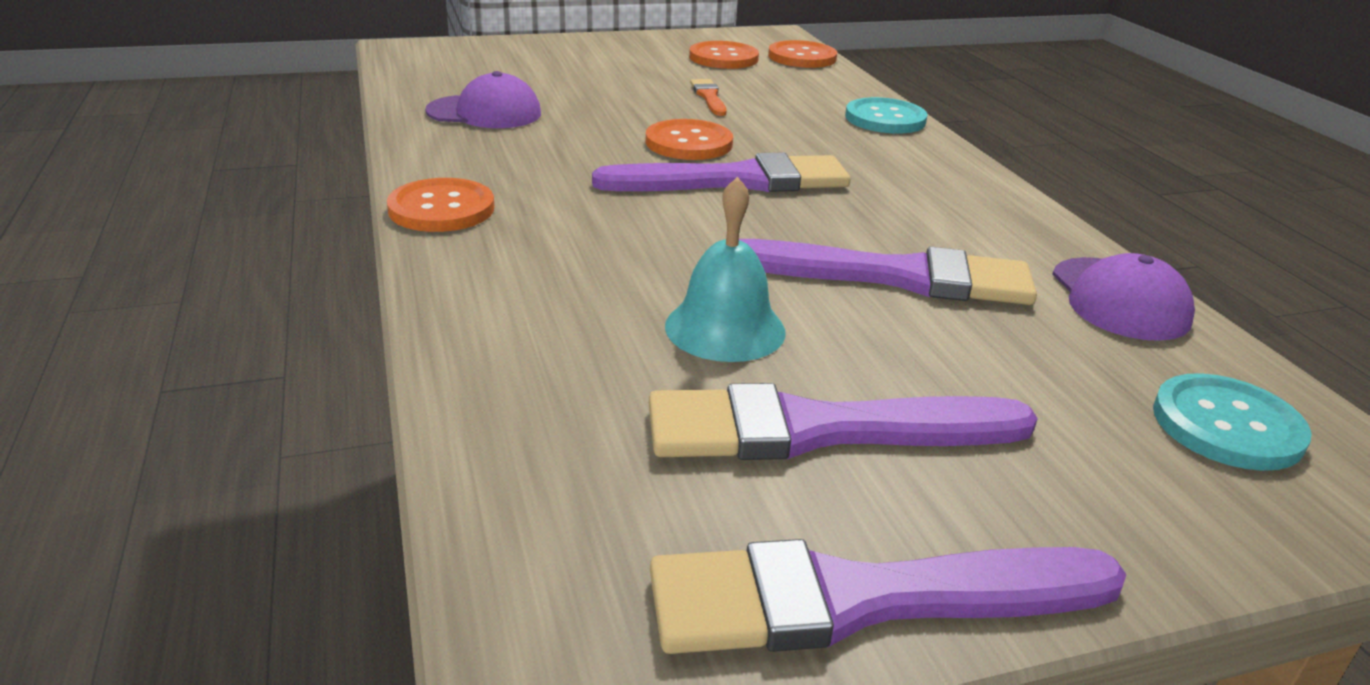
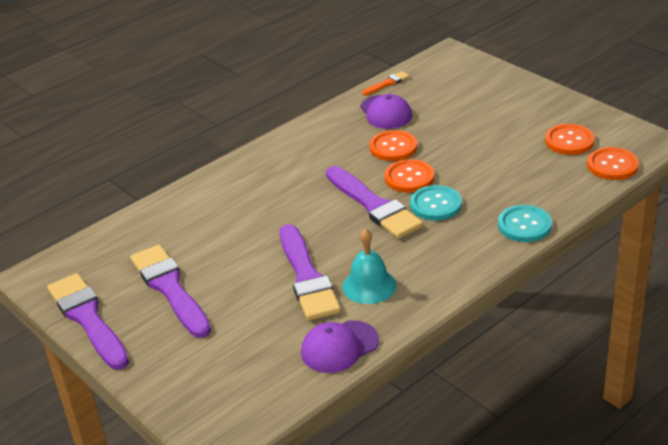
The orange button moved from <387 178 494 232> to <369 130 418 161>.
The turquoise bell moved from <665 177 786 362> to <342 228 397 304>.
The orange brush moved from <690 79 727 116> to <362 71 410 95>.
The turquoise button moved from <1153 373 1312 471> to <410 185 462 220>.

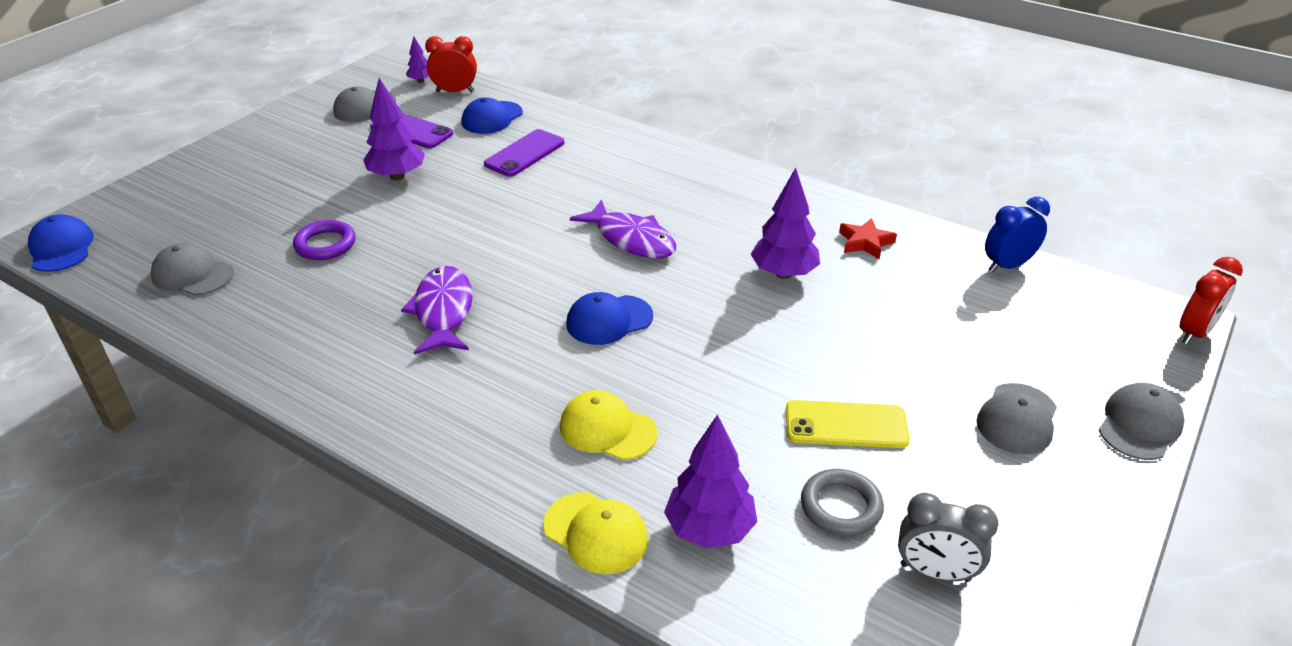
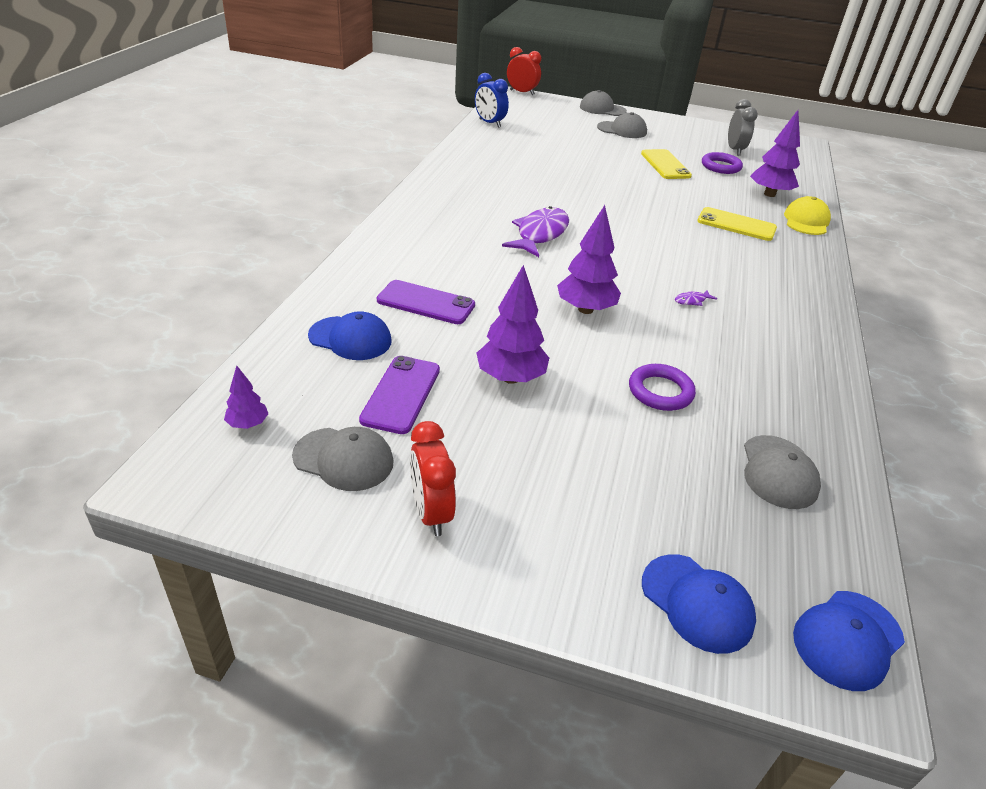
The red star at <839 218 897 259> disappeared.
The red clock moved from <425 36 477 92> to <410 421 456 536>.
The blue cap moved from <566 292 653 345> to <642 554 756 654>.
The purple tree moved from <751 168 820 279> to <557 205 621 314>.
The yellow cap at <560 390 657 460> was replaced by the yellow phone at <698 207 777 241>.
The grey ring at <801 469 884 536> became the purple ring at <702 152 743 174>.
The purple fish at <401 266 473 355> changed to 0.41 times the size.

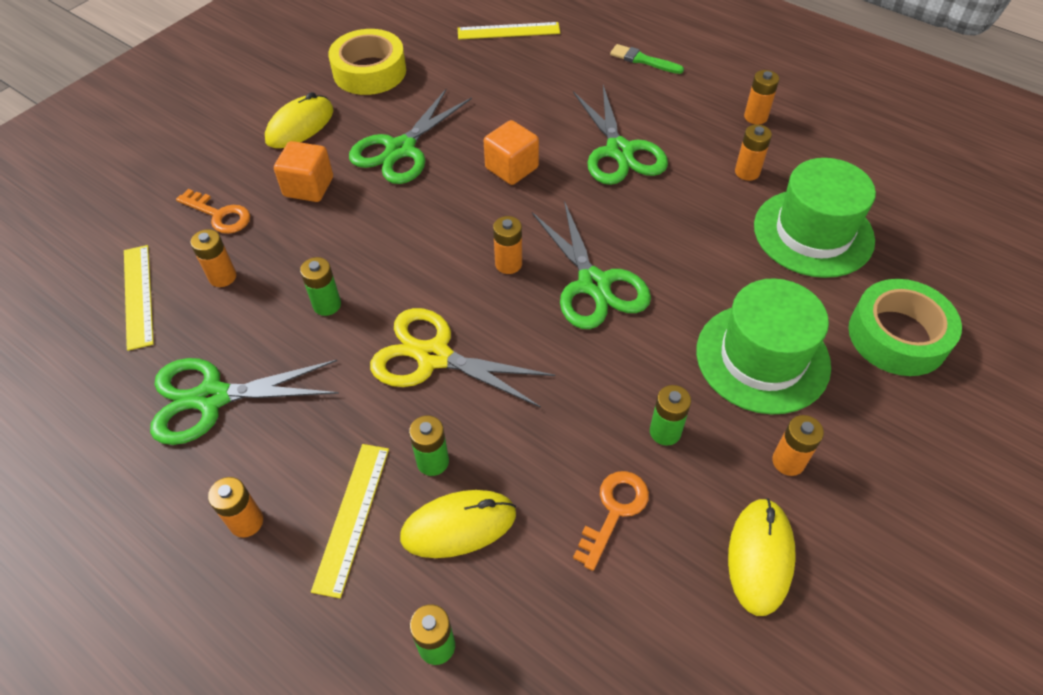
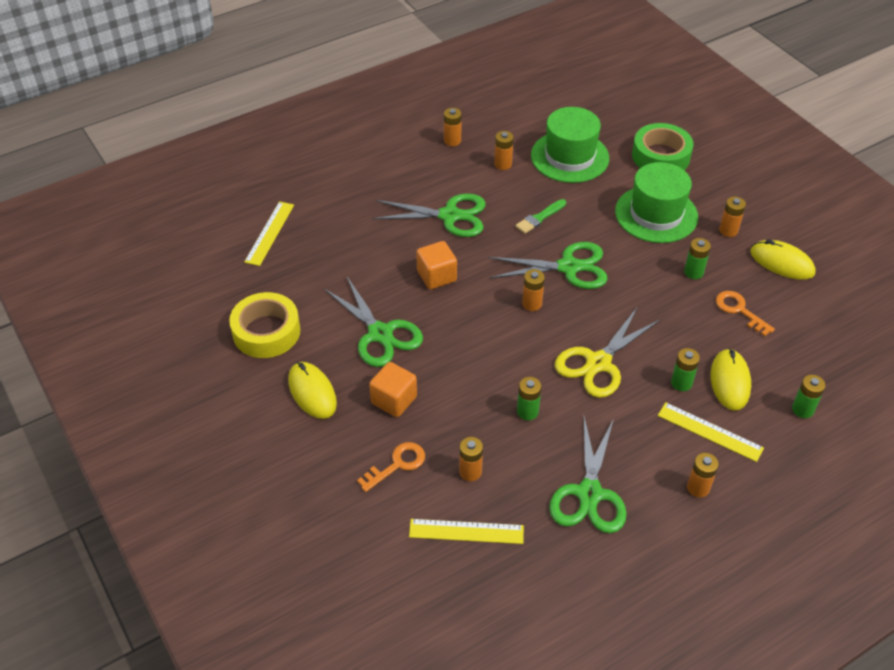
The green brush moved from <610 44 684 74> to <515 199 566 234>.

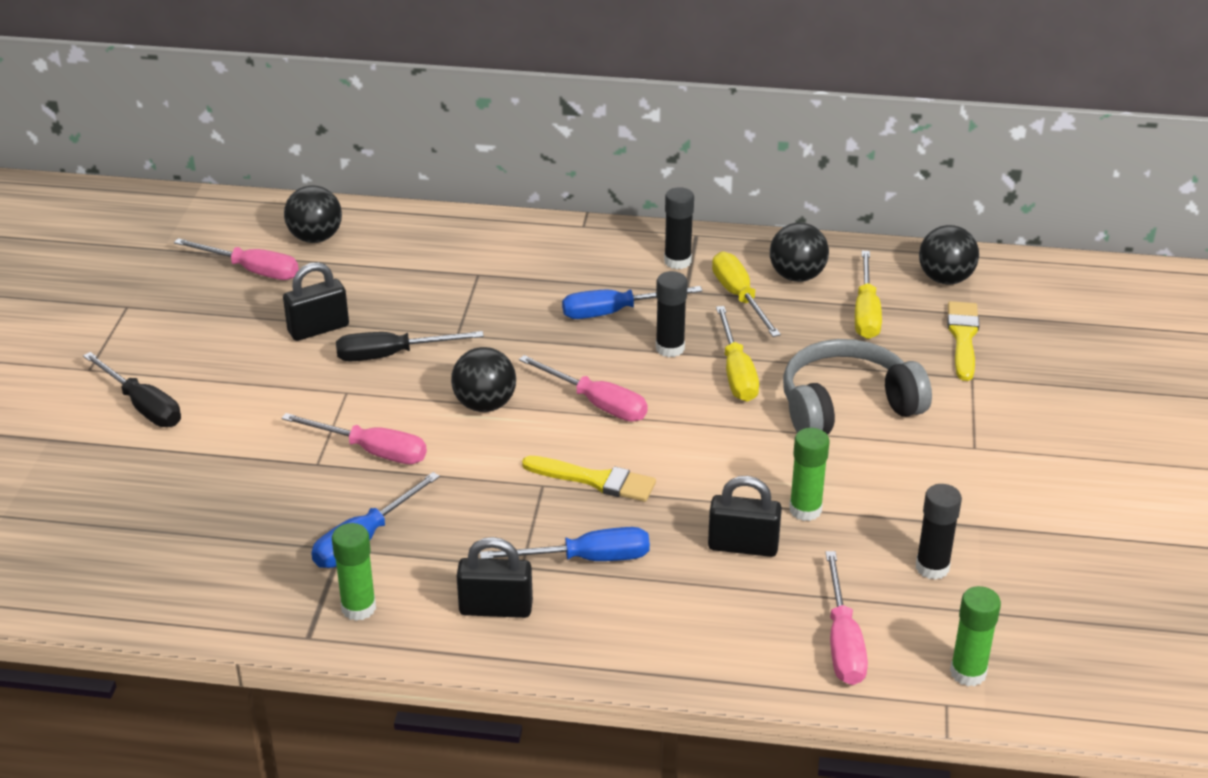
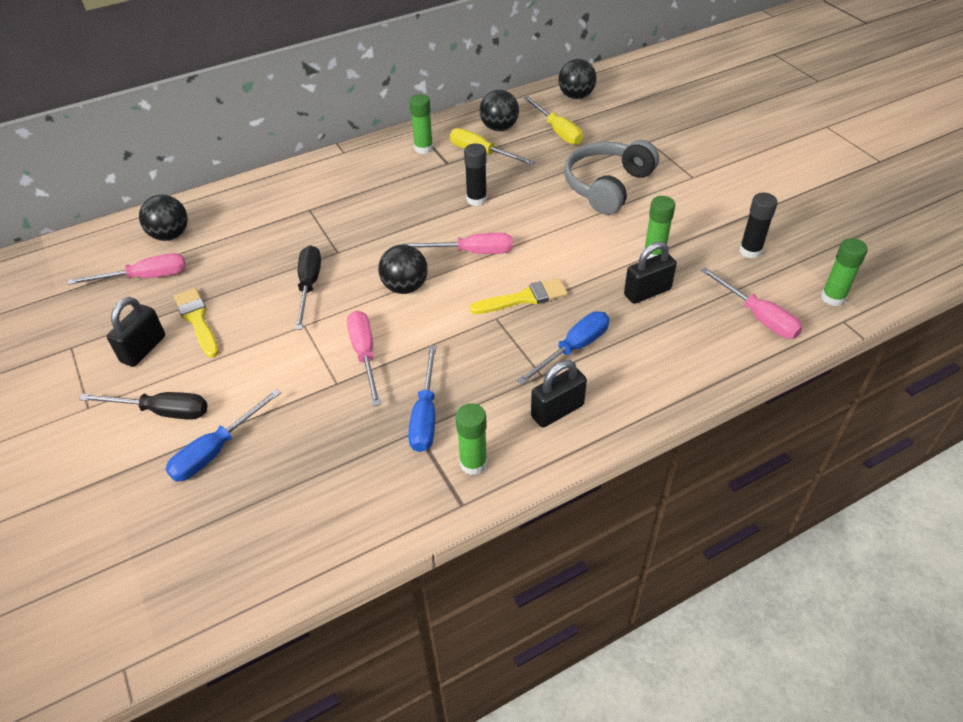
The yellow screwdriver at <716 306 759 402> disappeared.
The black padlock moved from <283 262 349 341> to <107 297 165 367>.
The blue screwdriver moved from <562 286 703 319> to <165 389 281 482>.
The yellow brush moved from <947 301 980 381> to <174 288 219 358>.
The black glue stick at <664 187 694 269> became the green glue stick at <409 94 433 154>.
The pink screwdriver at <281 413 427 464> turned 90 degrees counterclockwise.
The black screwdriver at <336 331 484 362> turned 135 degrees clockwise.

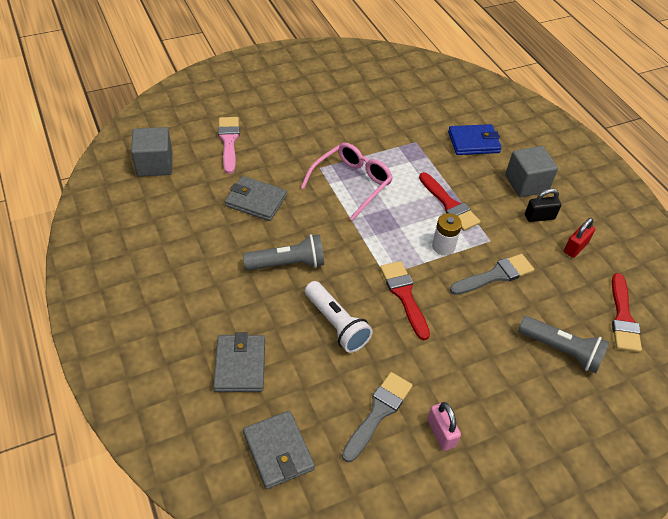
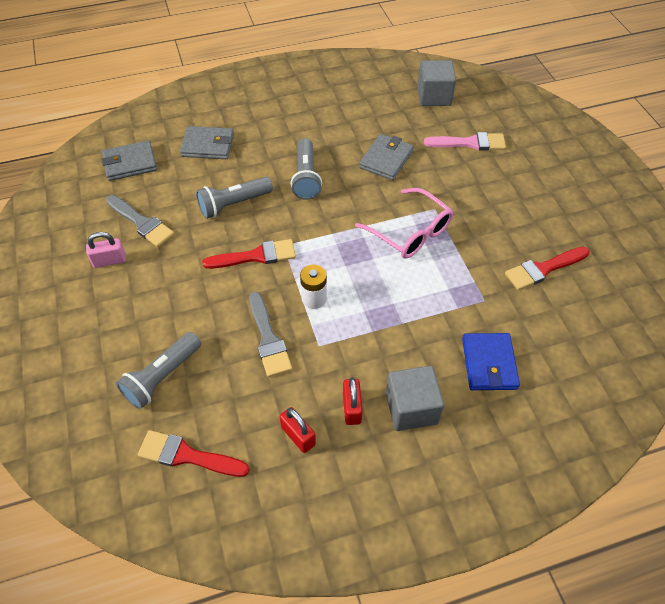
The red brush moved from <419 172 481 231> to <505 247 590 290>.
The white flashlight at <305 281 373 353> became the grey flashlight at <196 177 273 219>.
The black padlock at <525 188 561 222> became the red padlock at <343 377 363 425>.

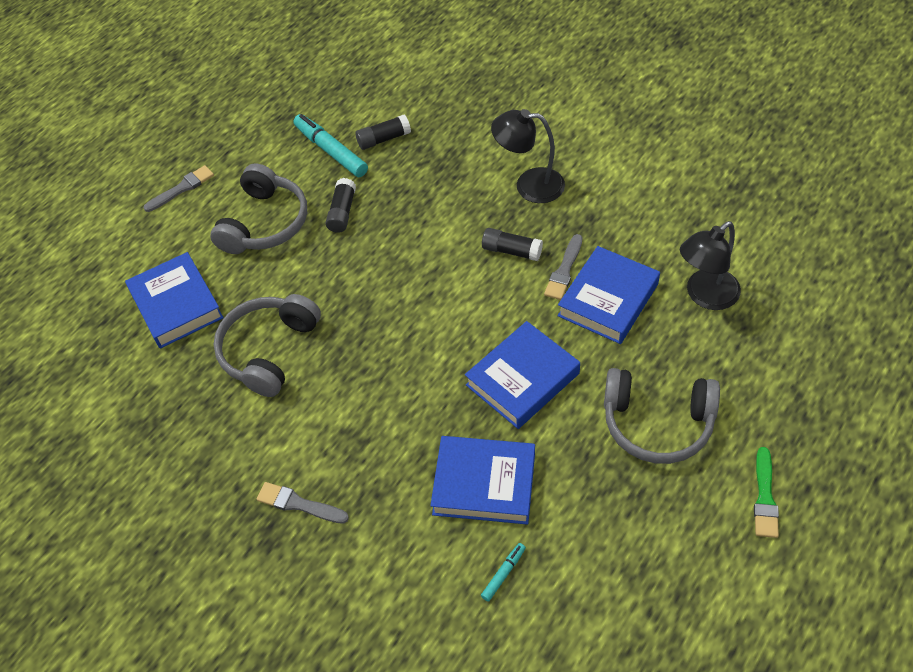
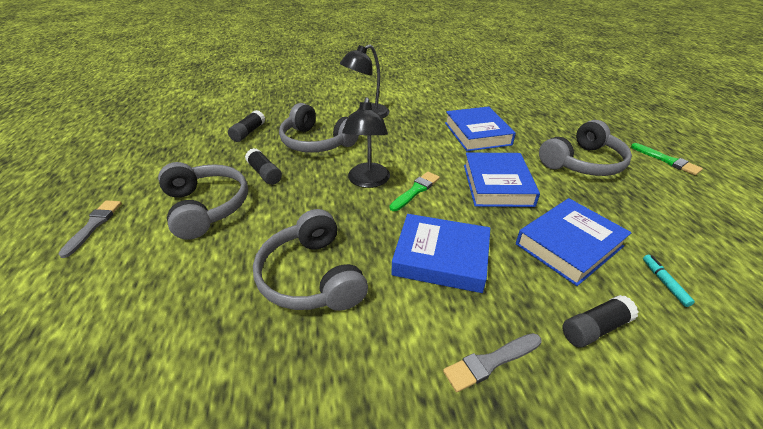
The turquoise marker at <294 114 368 177> disappeared.
The grey brush at <544 234 582 300> disappeared.
The grey headphones at <279 103 359 153> appeared.
The green brush at <390 172 440 211> appeared.
The blue book moved from <125 252 224 349> to <391 214 490 293>.
The black glue stick moved from <482 228 543 261> to <562 295 638 348>.
The black lamp moved from <680 221 741 310> to <342 97 390 188>.

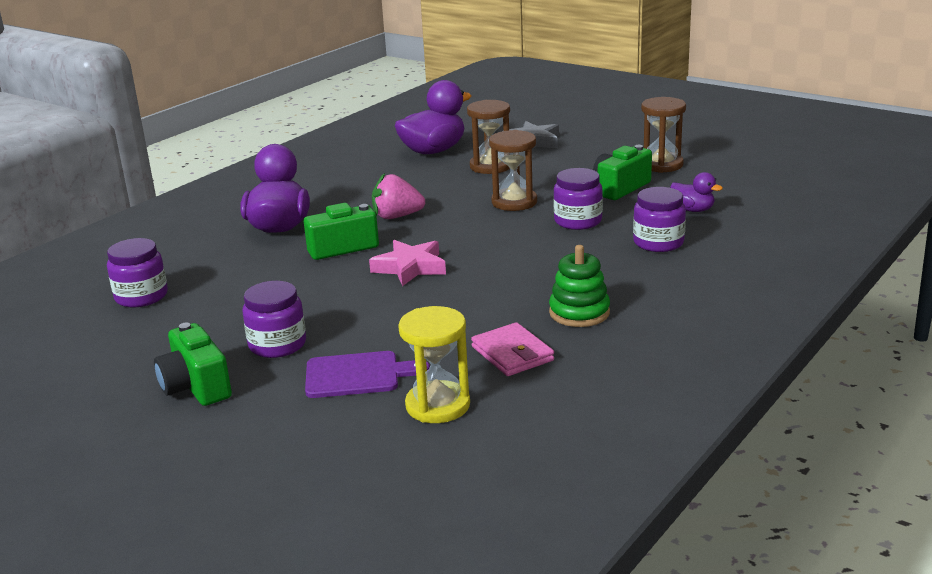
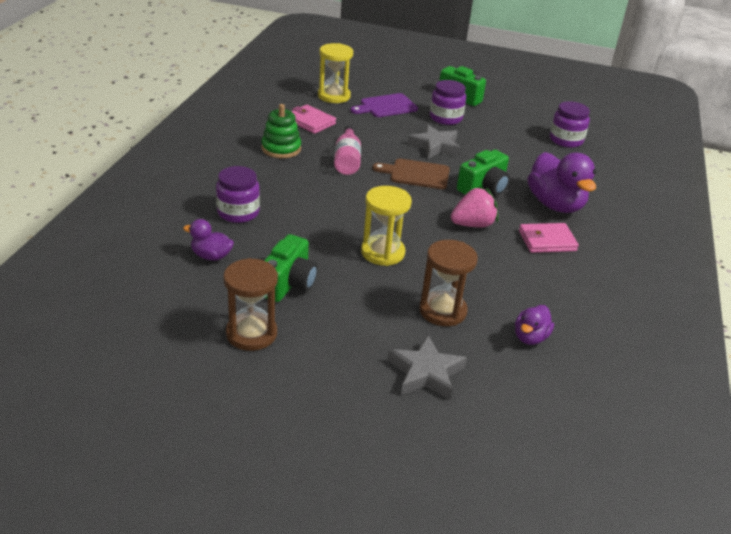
The purple jar at <553 168 603 230> disappeared.
The pink bottle at <334 125 361 175> appeared.
The grey star at <407 124 460 159> appeared.
The pink wallet at <519 223 579 253> appeared.
The pink star at <369 240 446 286> was replaced by the brown cutting board at <373 159 450 189>.
The brown hourglass at <489 130 537 211> became the yellow hourglass at <361 186 412 266>.
The purple duck at <395 80 471 154> changed to 0.52 times the size.

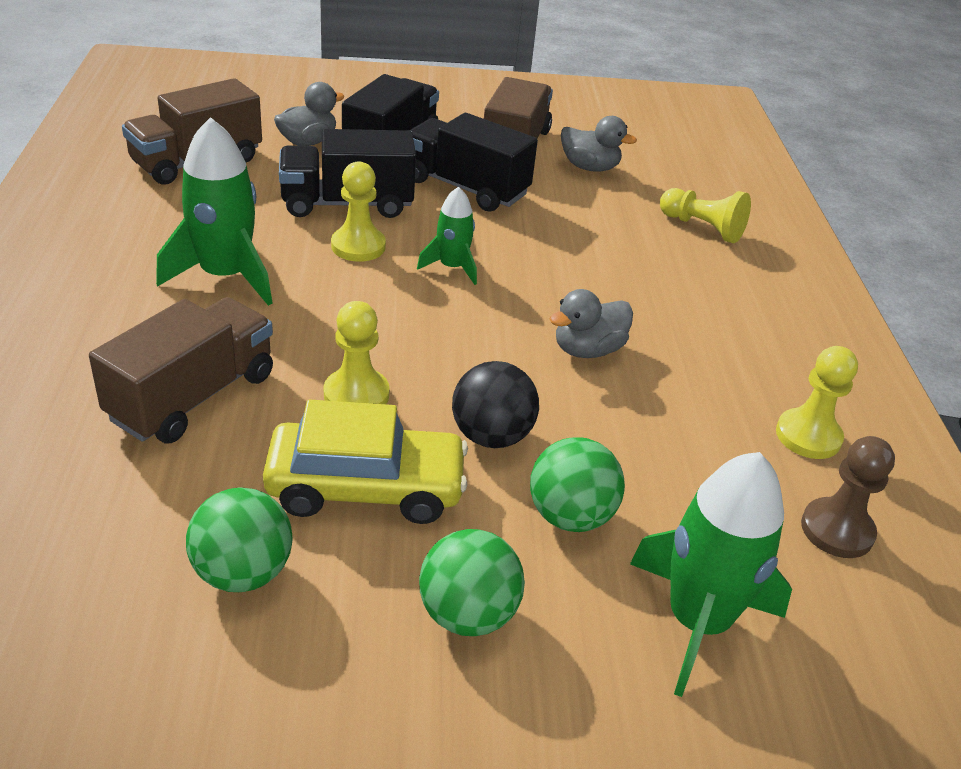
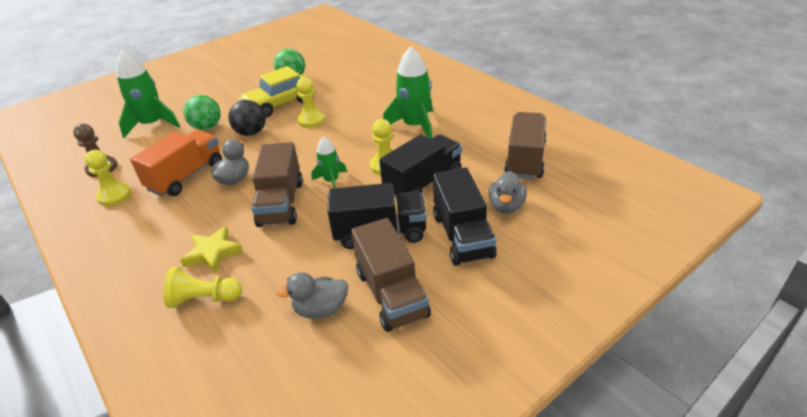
The green ball at <419 529 525 636> disappeared.
The orange truck at <130 130 222 196> appeared.
The yellow star at <180 226 243 273> appeared.
The brown truck moved from <89 297 273 443> to <251 142 303 227>.

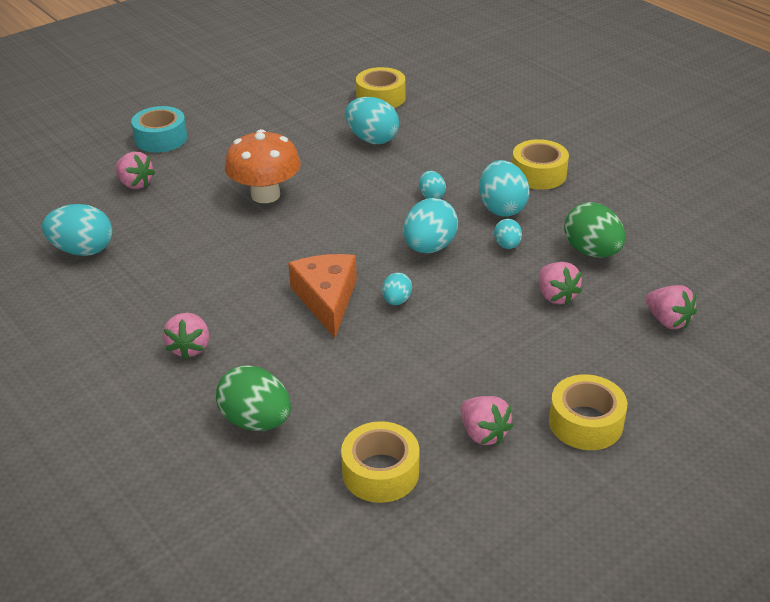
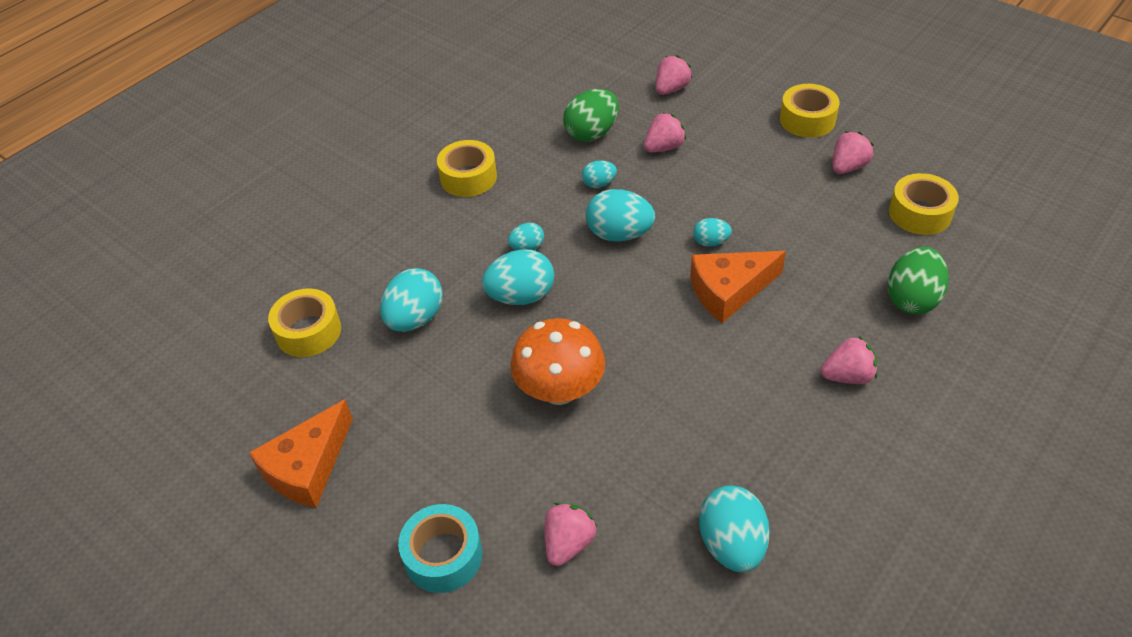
The orange cheese at <249 399 353 508> appeared.
The turquoise egg moved from <479 160 529 217> to <482 249 554 305>.

